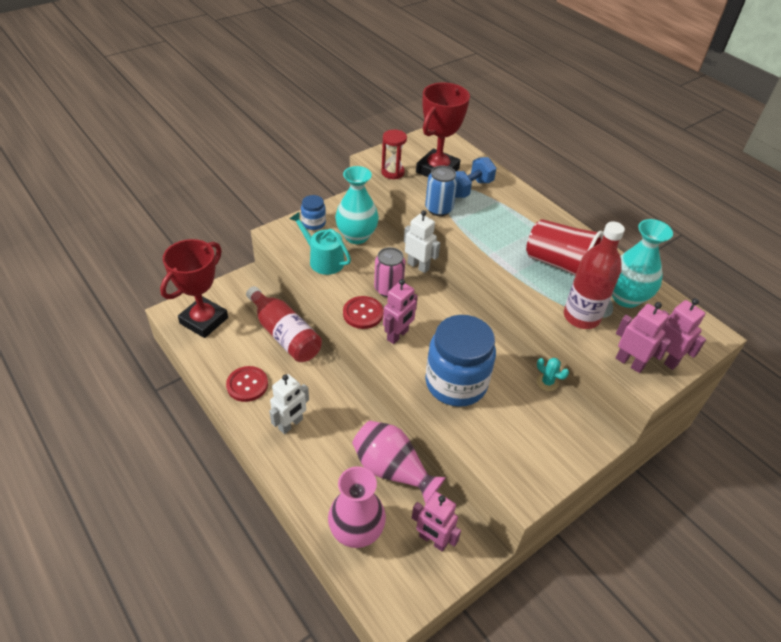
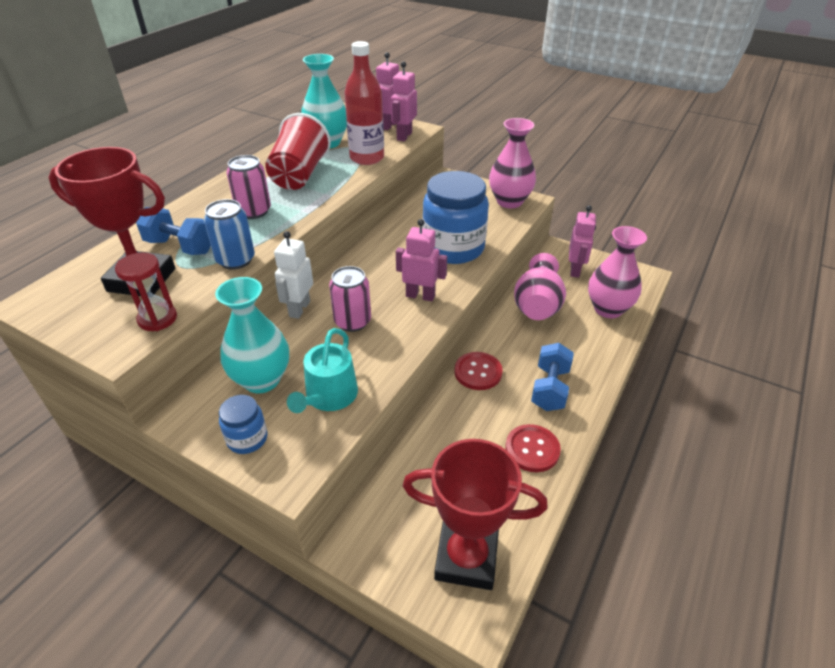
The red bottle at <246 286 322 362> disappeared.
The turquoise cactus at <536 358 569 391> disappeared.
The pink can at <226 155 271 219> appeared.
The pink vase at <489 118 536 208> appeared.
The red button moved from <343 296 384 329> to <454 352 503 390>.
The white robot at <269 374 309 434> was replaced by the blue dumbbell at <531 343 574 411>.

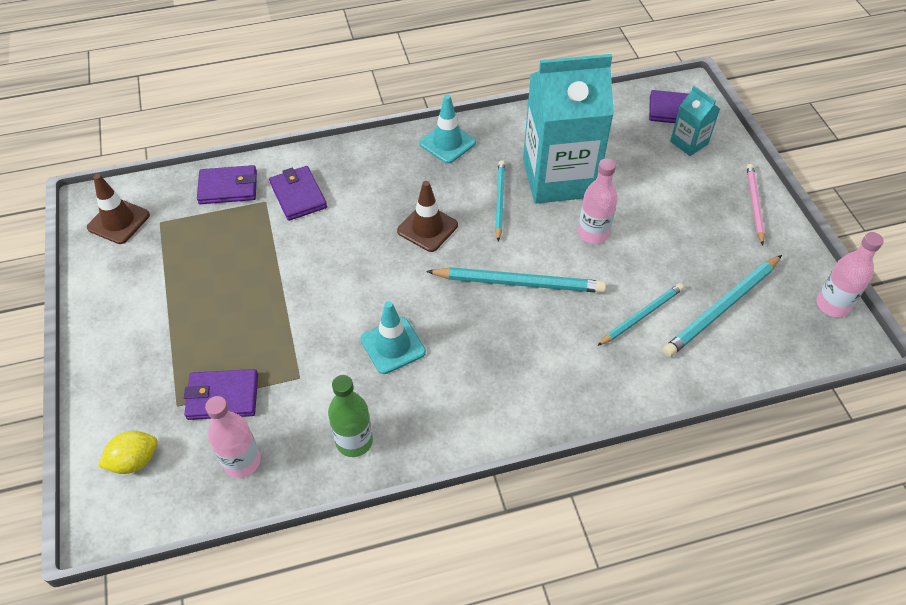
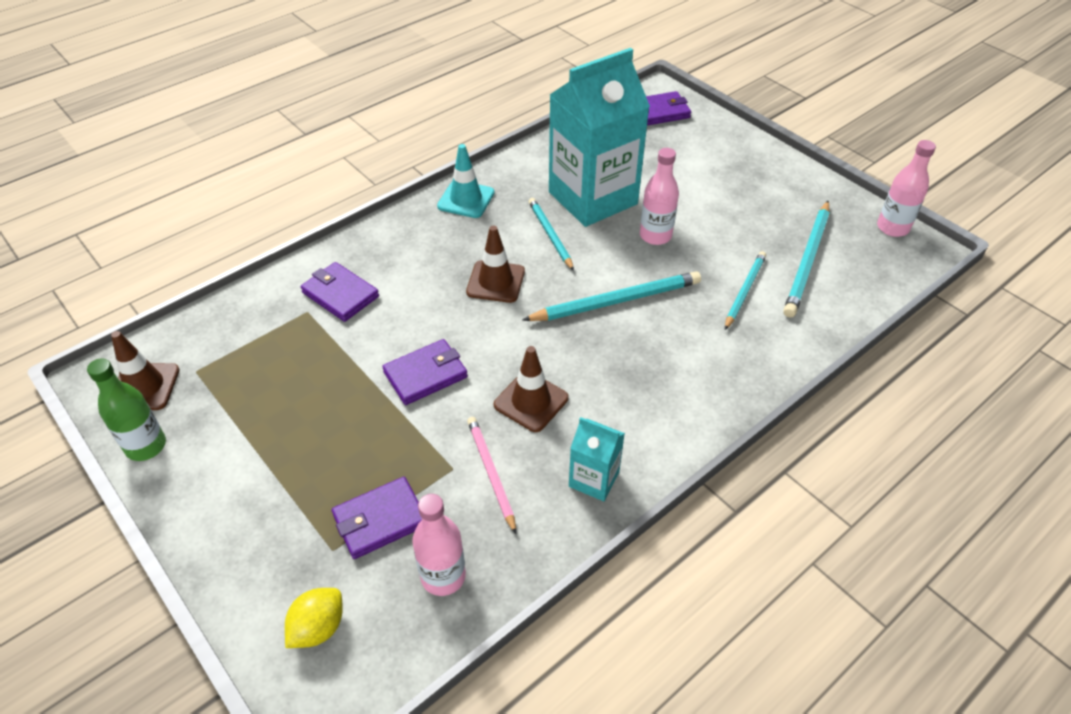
The purple wallet moved from <197 165 257 204> to <382 339 468 405>.
The green bottle moved from <328 375 373 457> to <87 358 166 461>.
The turquoise carton moved from <670 86 720 156> to <569 417 625 501>.
The pink pencil moved from <747 164 765 245> to <467 417 516 534>.
The turquoise traffic cone at <360 301 426 374> became the brown traffic cone at <494 346 569 432>.

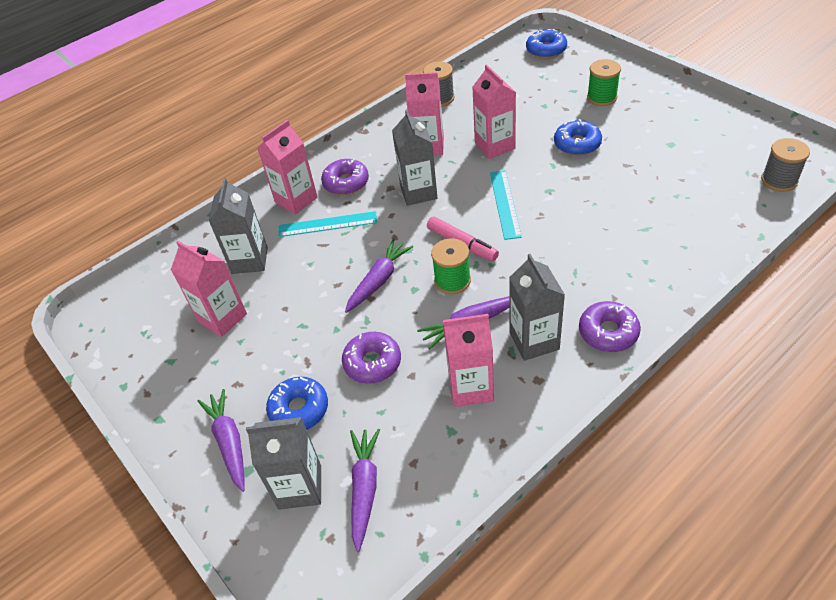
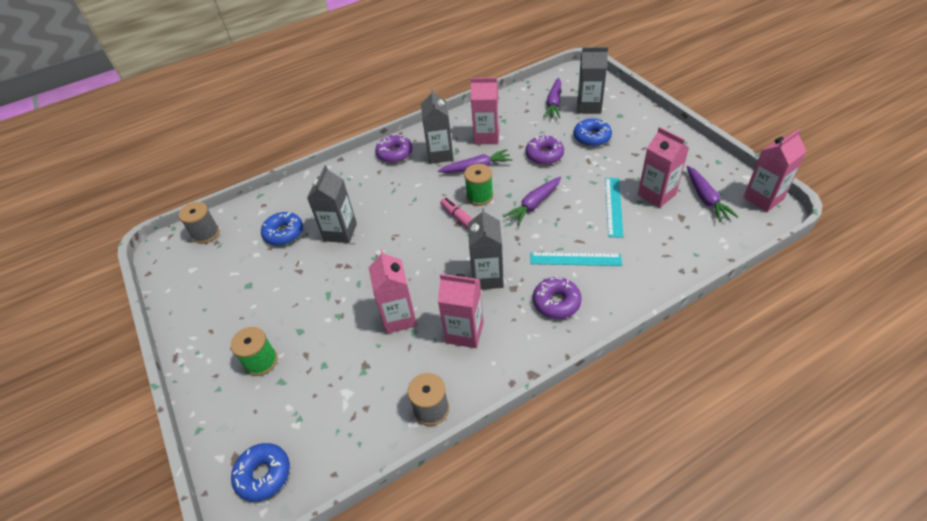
The purple carrot moved from <198 389 245 492> to <687 166 738 222>.
The grey carton moved from <209 178 268 274> to <307 165 357 243>.
The pink carton moved from <257 120 318 215> to <743 129 807 212>.
The turquoise ruler moved from <490 170 522 240> to <605 178 624 238>.
The blue donut moved from <554 119 602 156> to <261 212 303 246>.

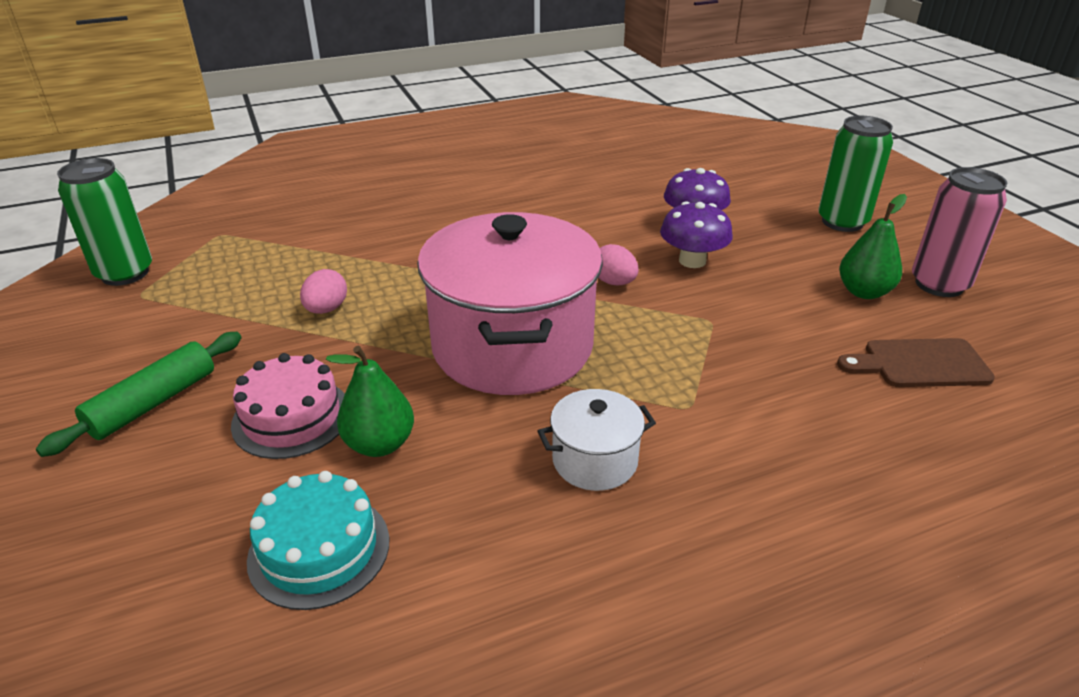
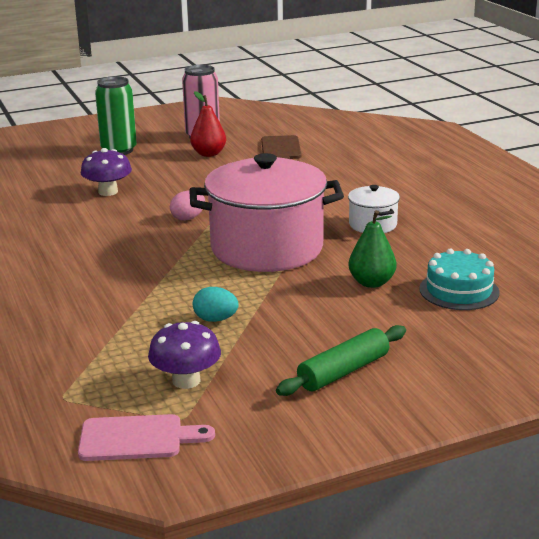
The pink cake at <231 353 345 459> disappeared.
The purple mushroom moved from <660 201 733 268> to <148 321 221 389>.
The green can at <57 158 152 286> was replaced by the pink cutting board at <78 414 215 461>.
The pink egg at <300 269 347 314> became the turquoise egg at <193 287 239 322>.
The green pear at <839 194 907 299> became the red pear at <190 91 226 157>.
The green rolling pin at <36 332 242 457> turned 75 degrees counterclockwise.

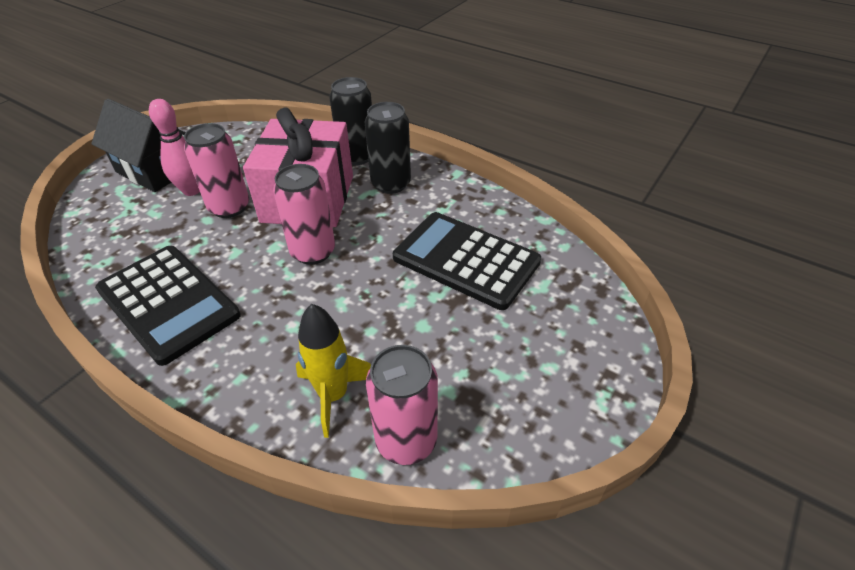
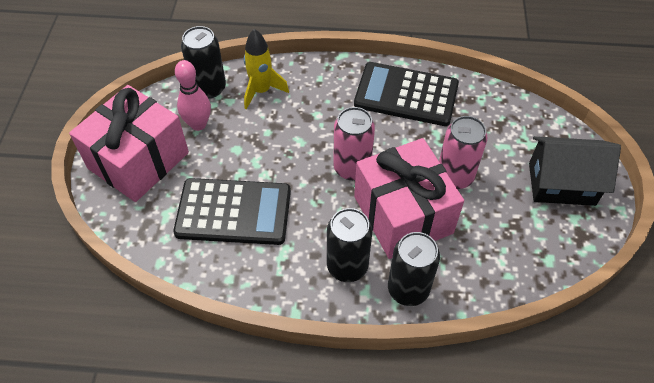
The pink gift at <69 85 189 202> appeared.
The pink bowling pin moved from <149 99 200 196> to <175 60 211 131>.
The pink can at <366 345 438 465> became the black can at <181 26 226 99>.

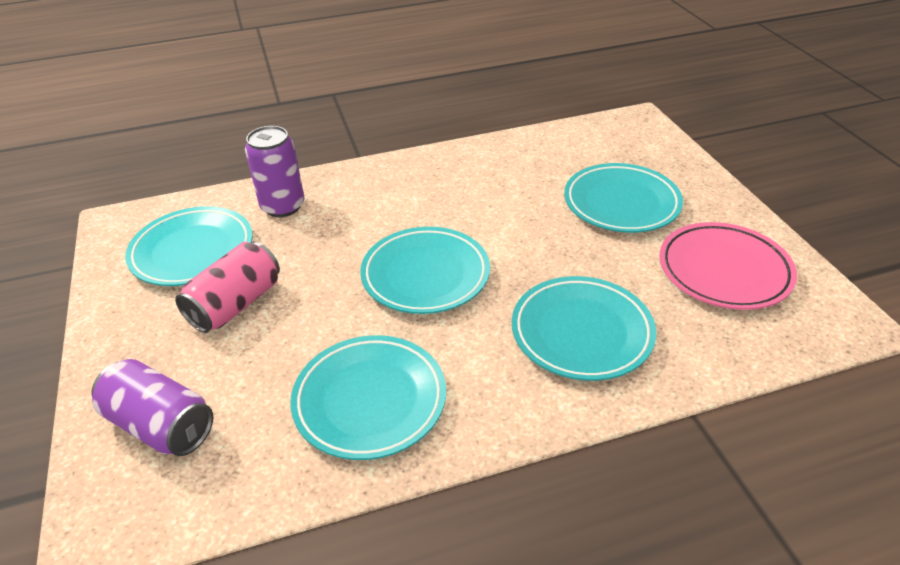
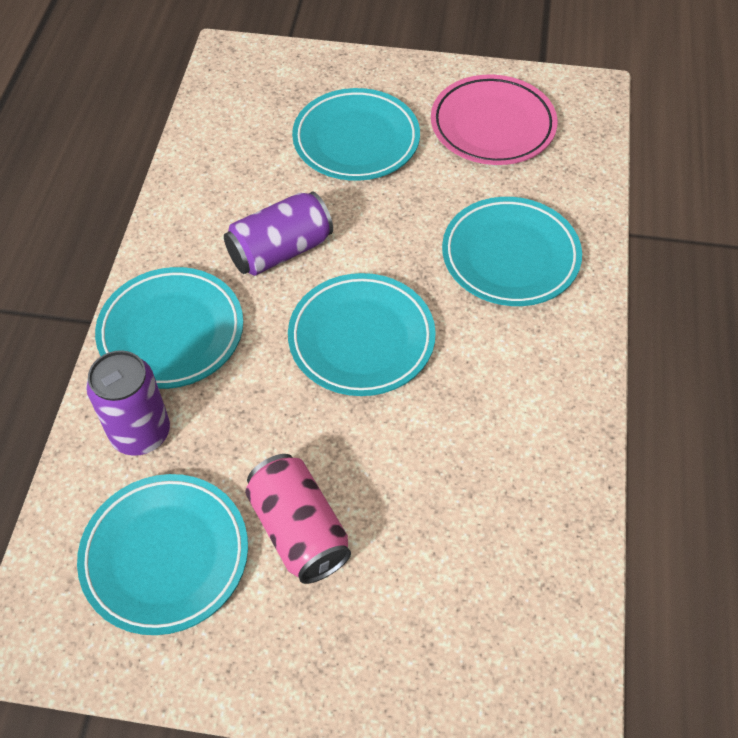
The purple can moved from <91 359 213 456> to <224 191 333 276>.
The turquoise plate moved from <290 335 446 460> to <95 267 243 389>.

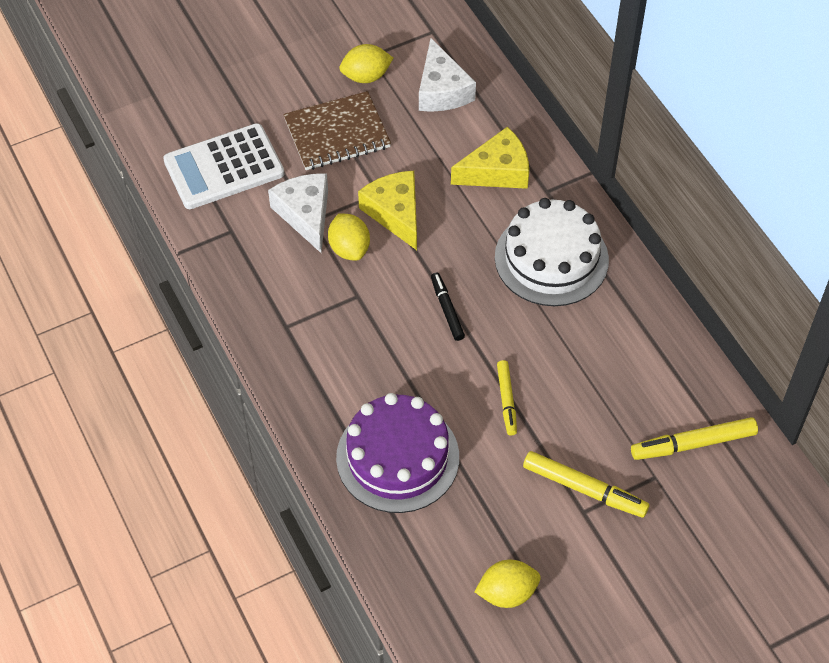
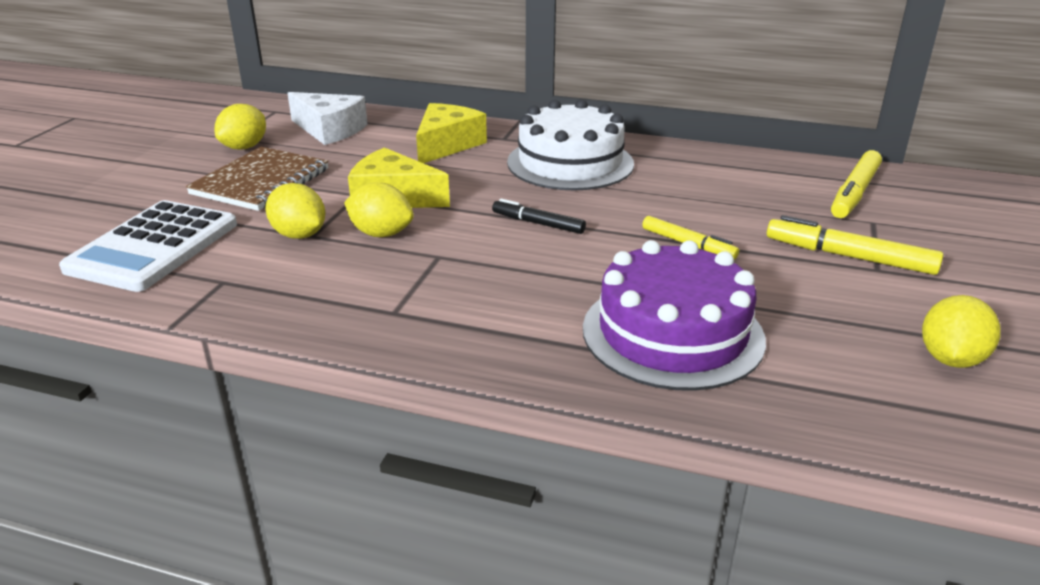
The white cheese at <268 173 328 253> was replaced by the yellow lemon at <265 183 325 239>.
The yellow marker at <523 451 649 518> turned 135 degrees counterclockwise.

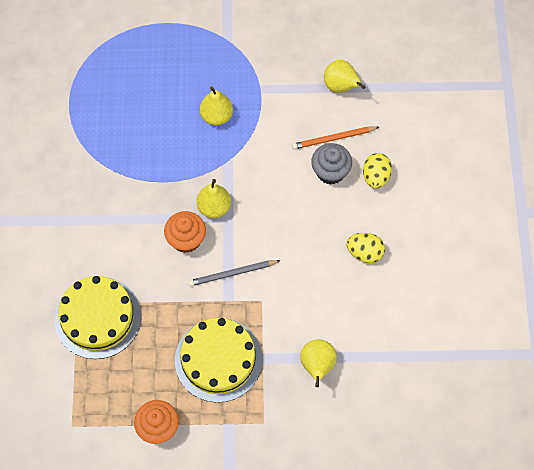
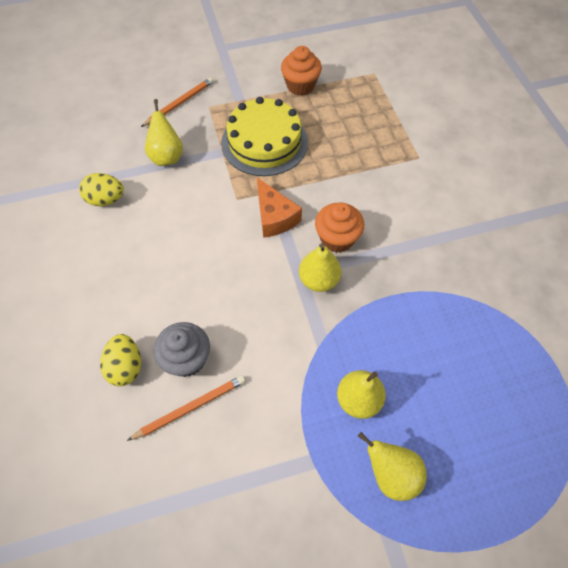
The yellow cake at <55 276 141 359> disappeared.
The orange pencil at <141 77 213 127> appeared.
The yellow pear moved from <324 60 366 93> to <358 432 427 501>.
The yellow egg moved from <346 233 385 263> to <79 173 124 206>.
The grey pencil at <188 260 281 286> was replaced by the orange cheese at <257 177 302 238>.

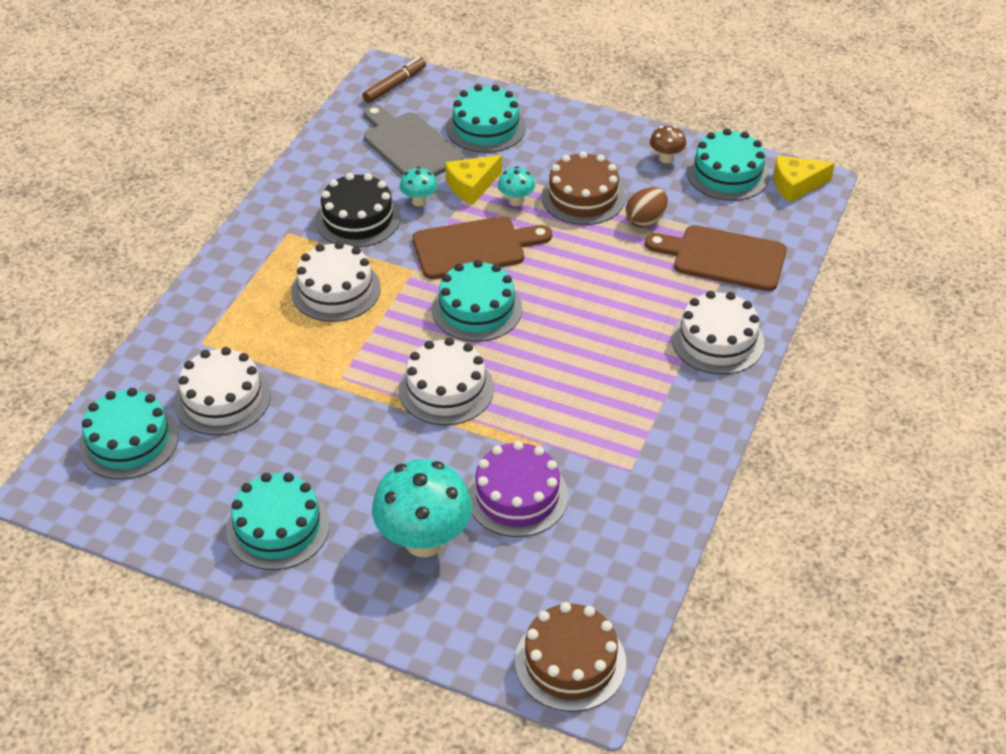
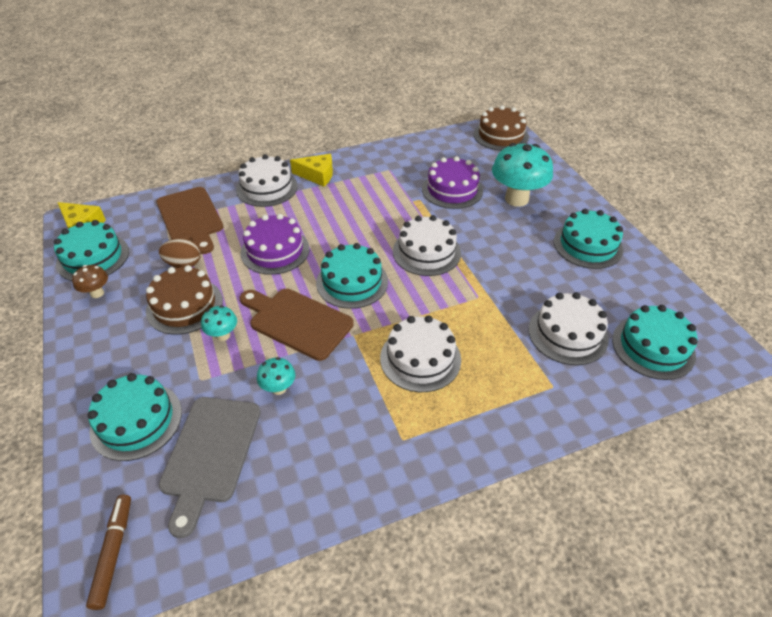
The black cake at <315 173 401 247> disappeared.
The purple cake at <241 214 310 275> appeared.
The yellow cheese moved from <445 155 502 204> to <290 154 333 187>.
The brown marker at <362 57 426 103> turned 90 degrees clockwise.

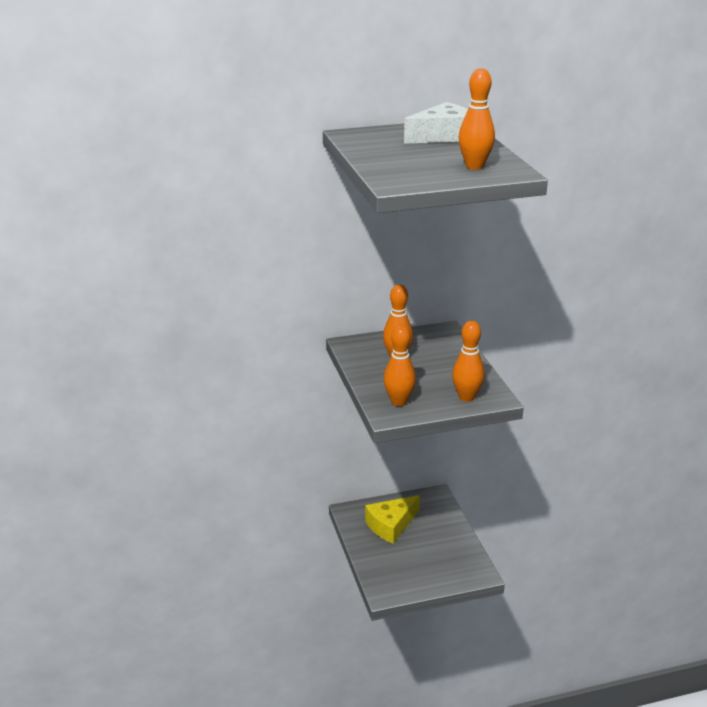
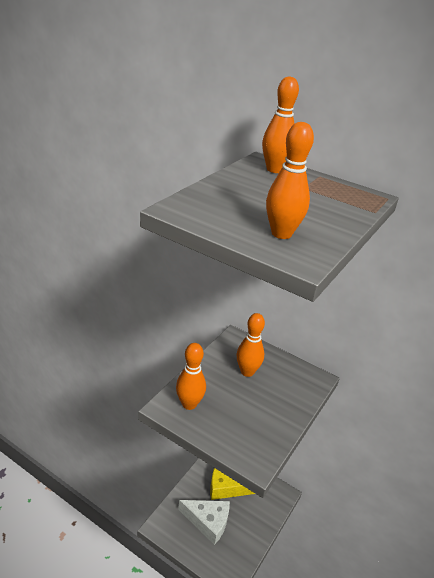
The white cheese moved from <404 102 468 144> to <178 500 230 545>.
The orange bowling pin moved from <452 321 485 402> to <262 77 299 173>.

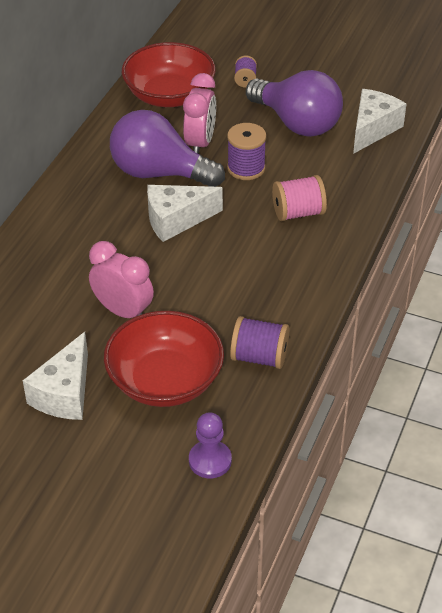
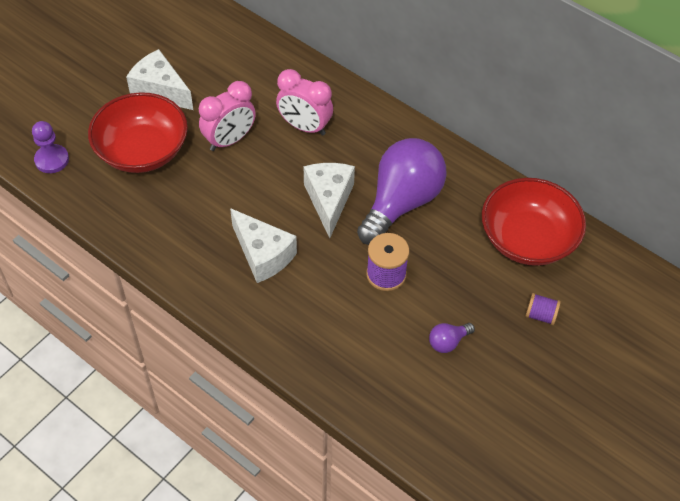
The purple spool at <230 316 289 369> disappeared.
The pink spool at <272 175 327 221> disappeared.
The pink clock moved from <183 73 216 154> to <276 69 333 136>.
The white cheese moved from <353 89 407 154> to <230 208 297 283>.
The purple light bulb at <246 70 343 137> changed to 0.40 times the size.

